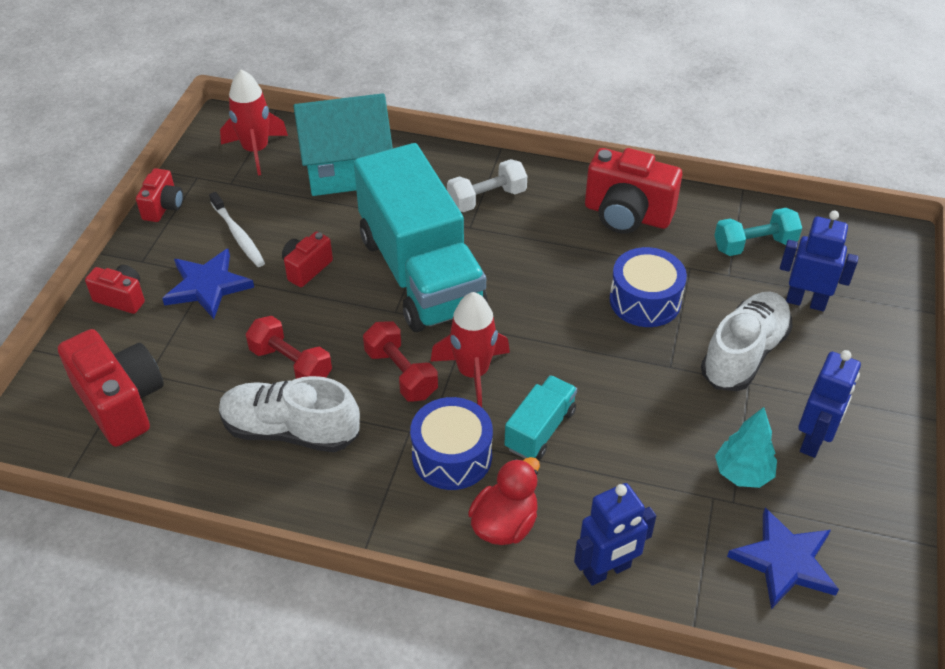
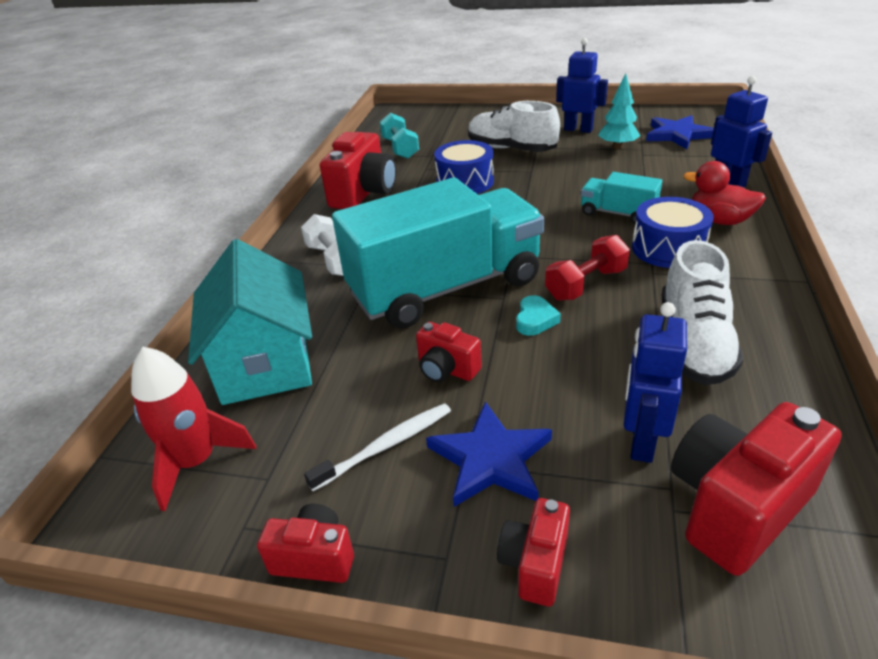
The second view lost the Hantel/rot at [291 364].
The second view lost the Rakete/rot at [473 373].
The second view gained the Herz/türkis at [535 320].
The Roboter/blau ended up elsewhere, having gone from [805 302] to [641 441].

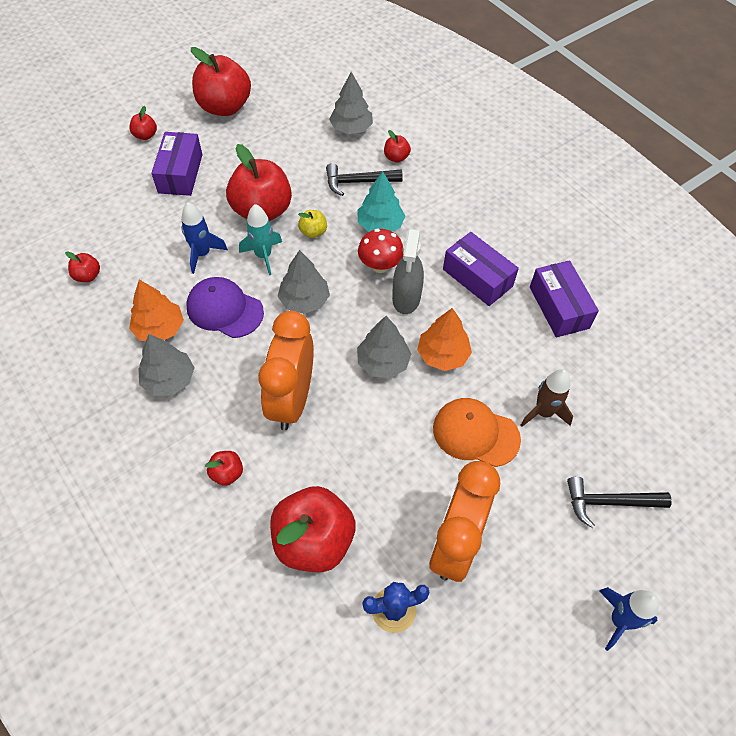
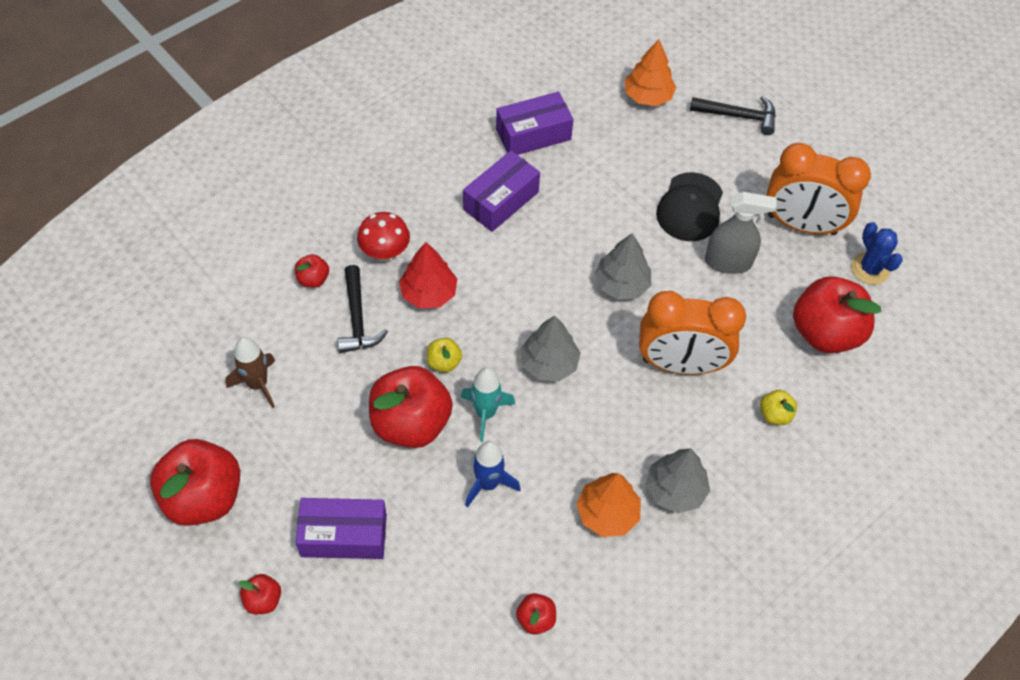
The second view lost the Kappe/lila at [224 309].
The second view lost the Baum/grau at [351 128].
The second view lost the Rakete/blau at [619 620].
The Pilz/rot ended up elsewhere, having gone from [380 265] to [385 252].
The Sprühflasche/grau ended up elsewhere, having gone from [406 298] to [728 262].
The Baum/orange ended up elsewhere, having gone from [442 355] to [647 96].
The Rakete/braun ended up elsewhere, having gone from [543 412] to [258 384].
What was the Apfel/rot at [227 473] turned into the Apfel/gelb at [774 415].
What was the Baum/türkis at [380 225] turned into the Baum/rot at [428 293].
What was the Kappe/orange at [475 433] turned into the Kappe/schwarz at [690 207].
The Hammer/schwarz at [609 502] ended up facing another way, 75 degrees counterclockwise from before.

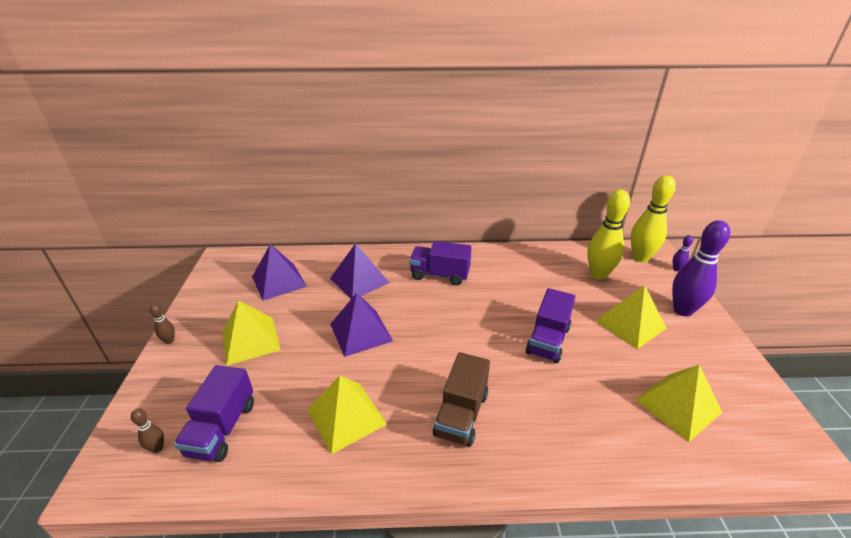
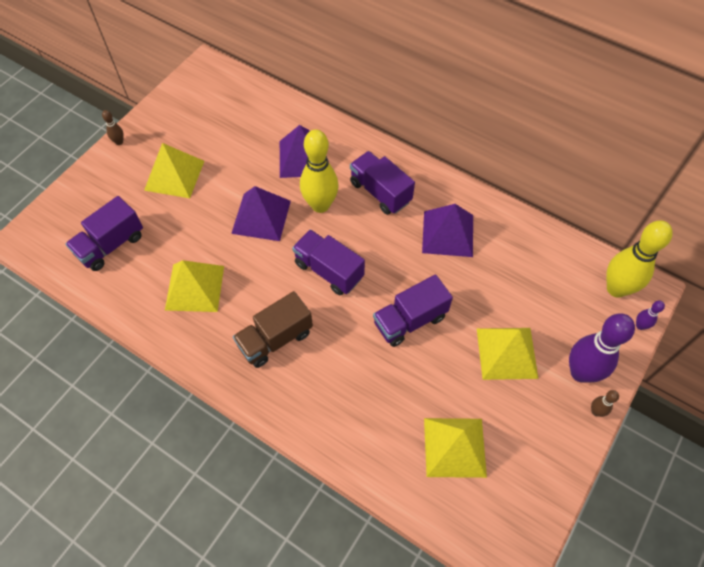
The second view gained the Lastwagen/lila at [328 270].
The Bowlingkegel/braun ended up elsewhere, having gone from [157 448] to [596 411].
The Pyramide/lila ended up elsewhere, having gone from [279 281] to [447 233].
The Bowlingkegel/gelb ended up elsewhere, having gone from [598 274] to [320 205].

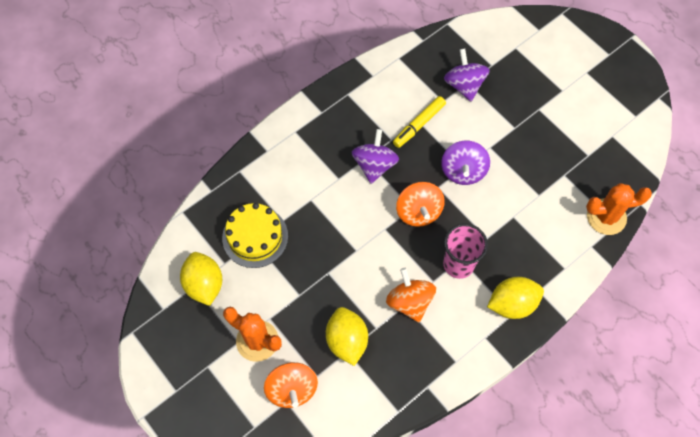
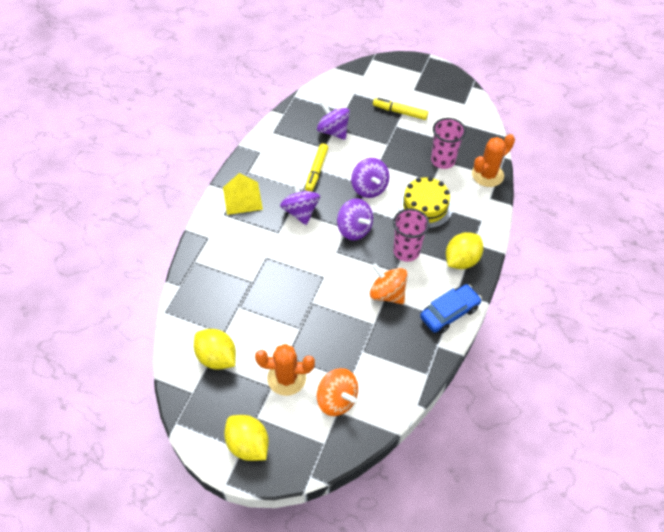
The second view gained the Pyramide/gelb at [242 198].
The second view gained the Filzstift/gelb at [400 112].
The second view gained the Auto/blau at [449 313].
The second view gained the Becher/rosa at [443 160].
The Kuchen/gelb ended up elsewhere, having gone from [255 237] to [425 206].
The Zitrone/gelb ended up elsewhere, having gone from [347 341] to [248 445].
What was the Kreisel/orange at [418 212] turned into the Kreisel/lila at [354 229].

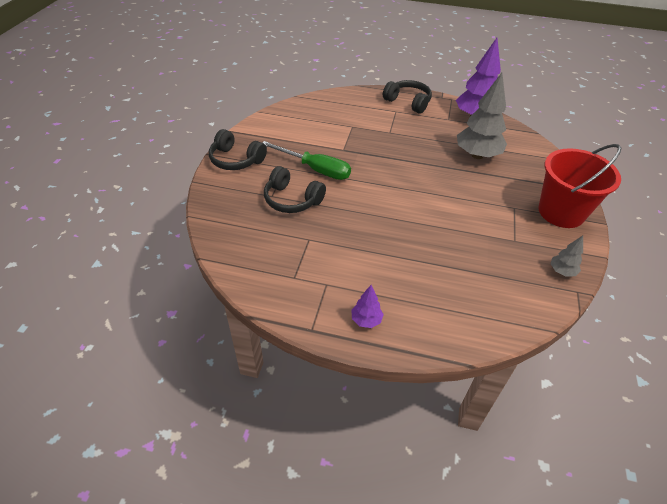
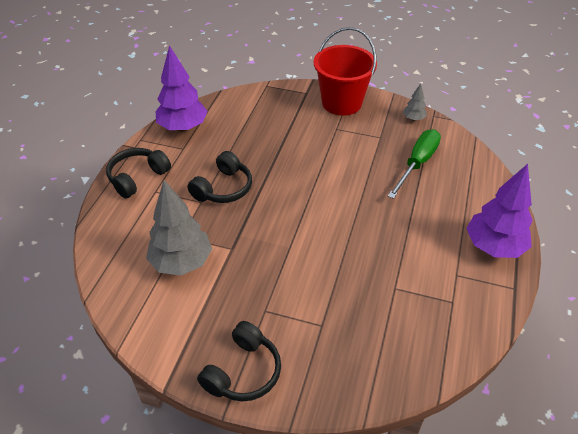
The Schraubenzieher/grün ended up elsewhere, having gone from [315 169] to [417 164].
The Kopfhörer/schwarz ended up elsewhere, having gone from [292 200] to [223 188].
The Baum/grau ended up elsewhere, having gone from [477 155] to [181 262].
The size of the Baum/lila at [366 320] changed by a factor of 2.12.

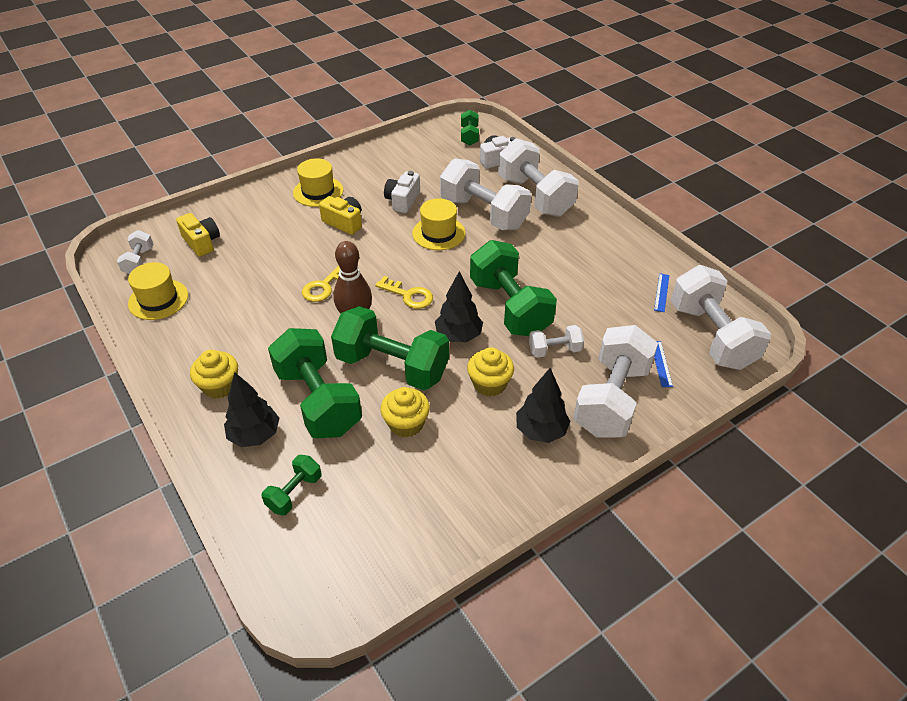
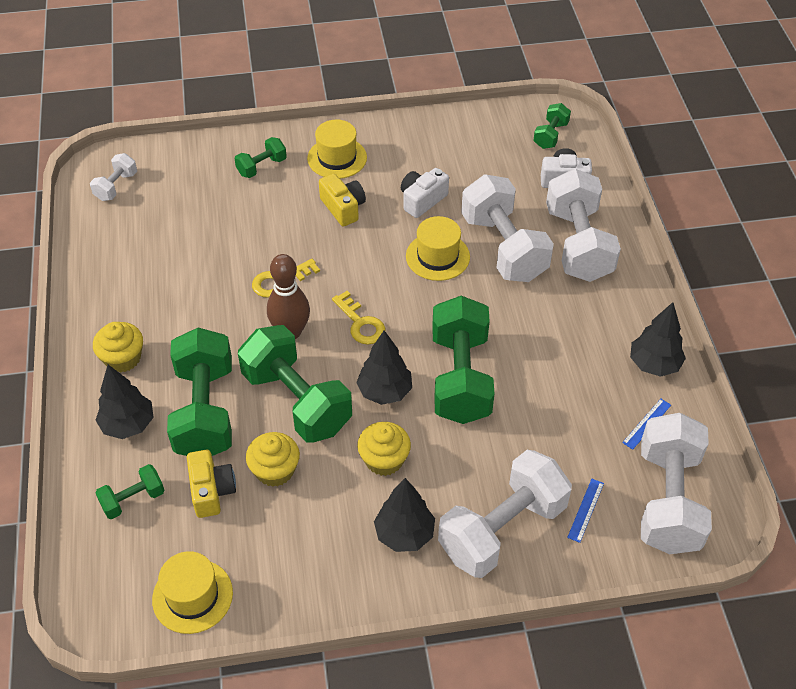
The second view lost the Hantel/weiß at [554 350].
The second view gained the Hantel/grün at [261 167].
The second view gained the Baum/schwarz at [654 364].
The Hut/gelb ended up elsewhere, having gone from [158 299] to [192 596].
The Kamera/gelb ended up elsewhere, having gone from [202 242] to [211 491].

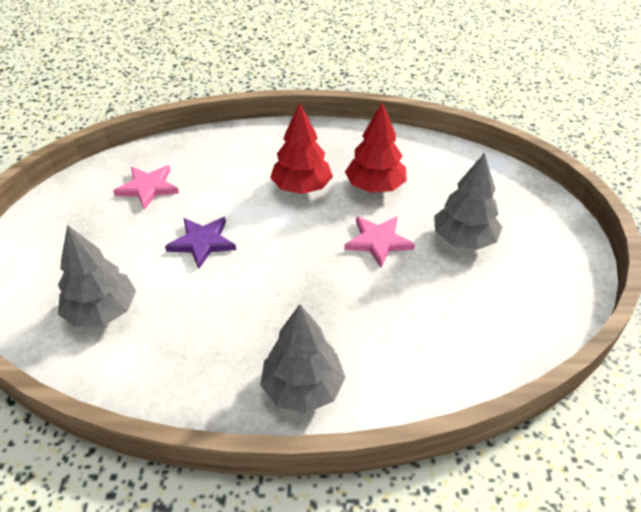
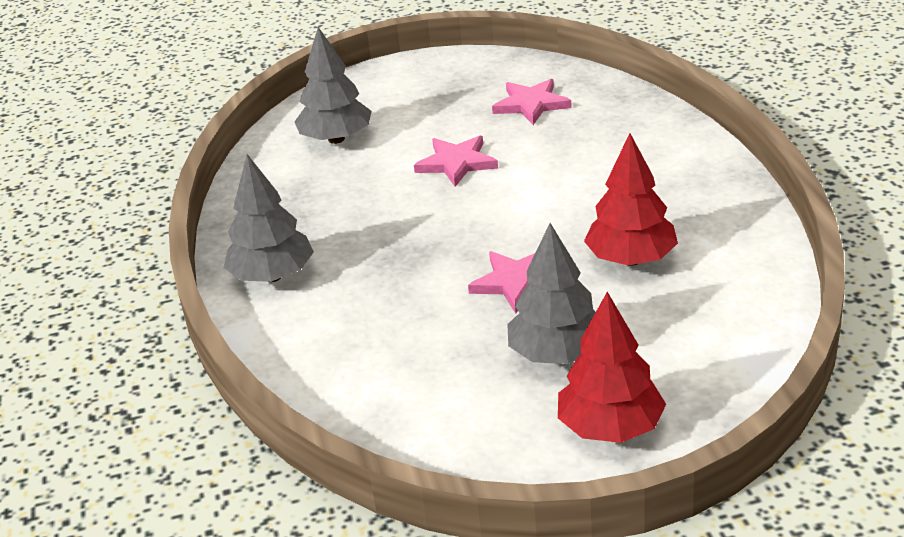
The Baum/rot ended up elsewhere, having gone from [301 187] to [610 428].
What was the Stern/lila at [202 242] turned into the Stern/rosa at [456 163].

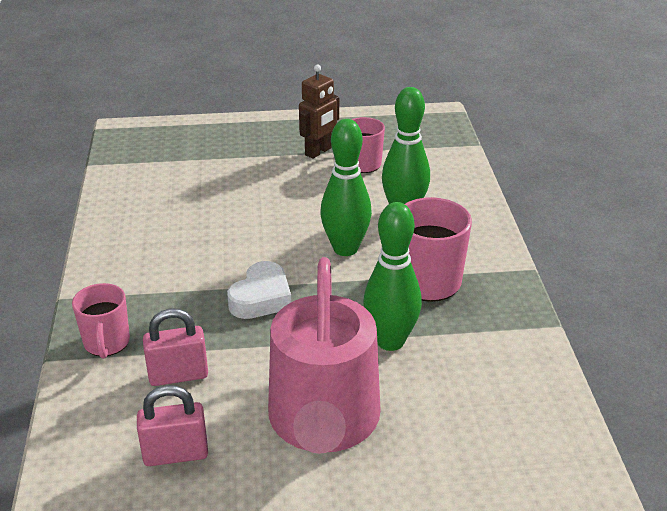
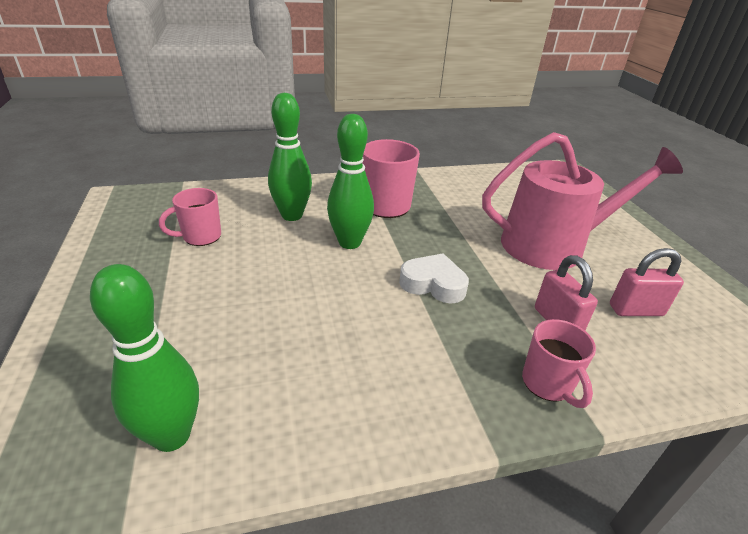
The second view lost the Roboter/braun at [318 152].
The Bowlingkegel/grün ended up elsewhere, having gone from [390 341] to [172 435].
The Tasse/rosa at [107 343] ended up facing another way, 90 degrees clockwise from before.
The Vorhängeschloss/rosa at [176 454] ended up facing another way, 75 degrees counterclockwise from before.

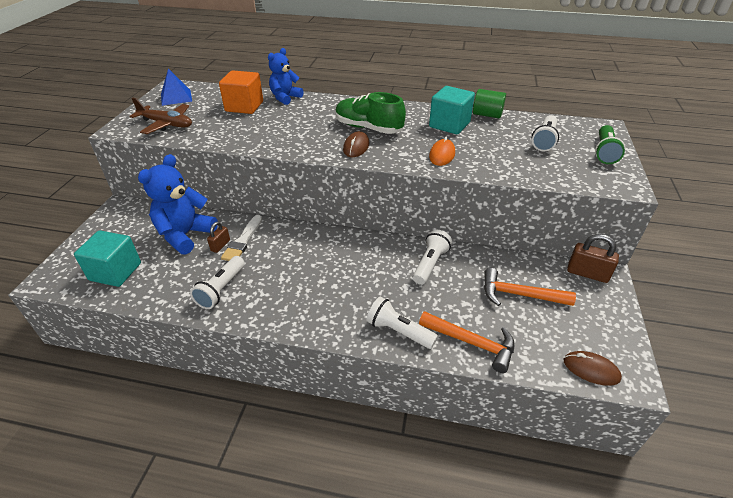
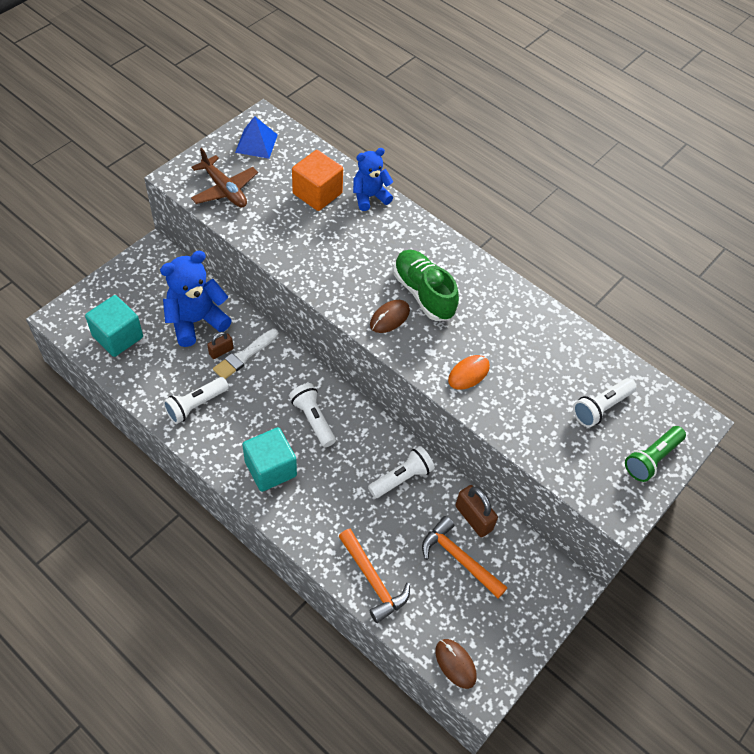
The second view lost the Vollzylinder/grün at [487 115].
The Taschenlampe/weiß ended up elsewhere, having gone from [399 331] to [313 419].
The Kubus/türkis ended up elsewhere, having gone from [449 125] to [270 469].
The Vorhängeschloss/braun ended up elsewhere, having gone from [587 273] to [473 518].

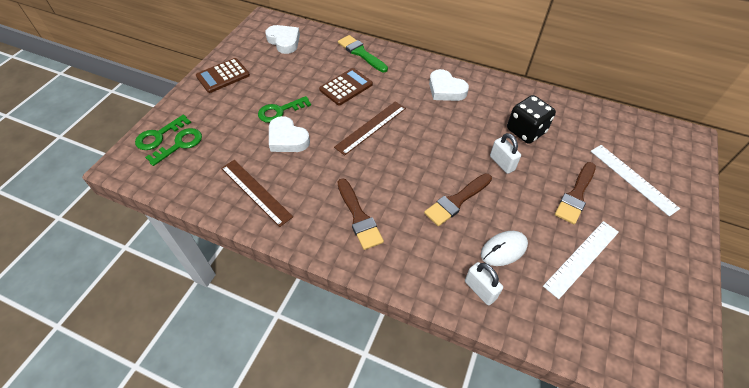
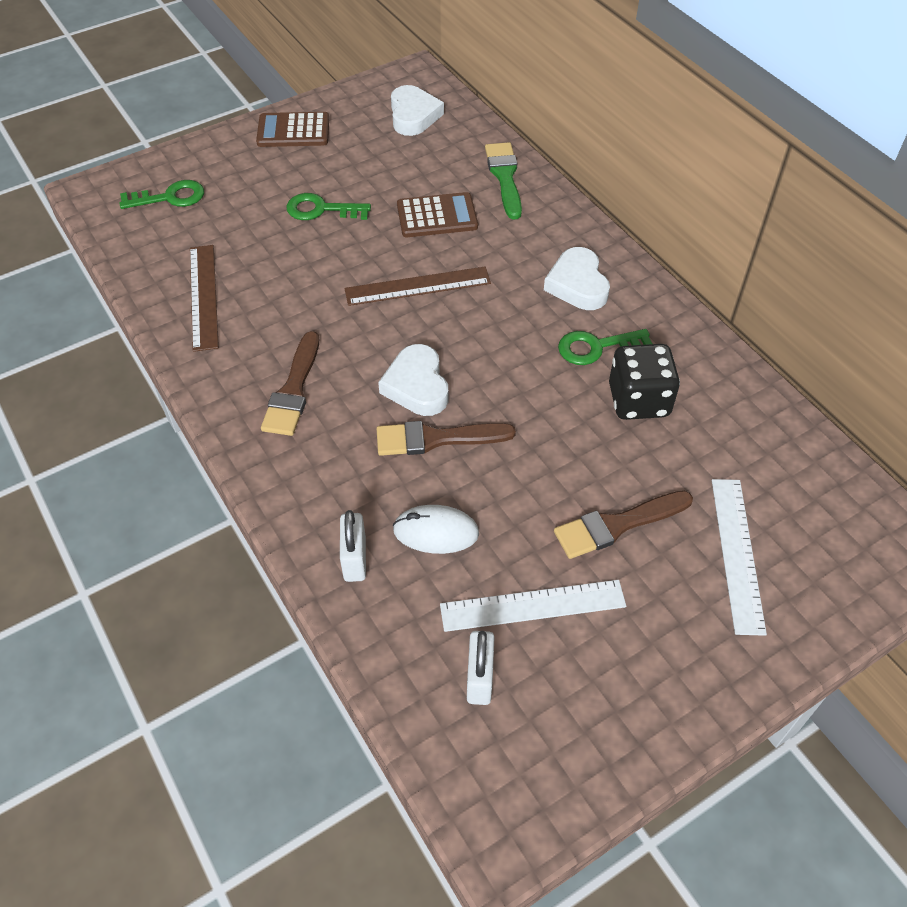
The Schlüssel/grün ended up elsewhere, having gone from [159 135] to [597 347].
The Herz/weiß ended up elsewhere, having gone from [287 139] to [417 386].
The Vorhängeschloss/weiß ended up elsewhere, having gone from [502 163] to [479 678].

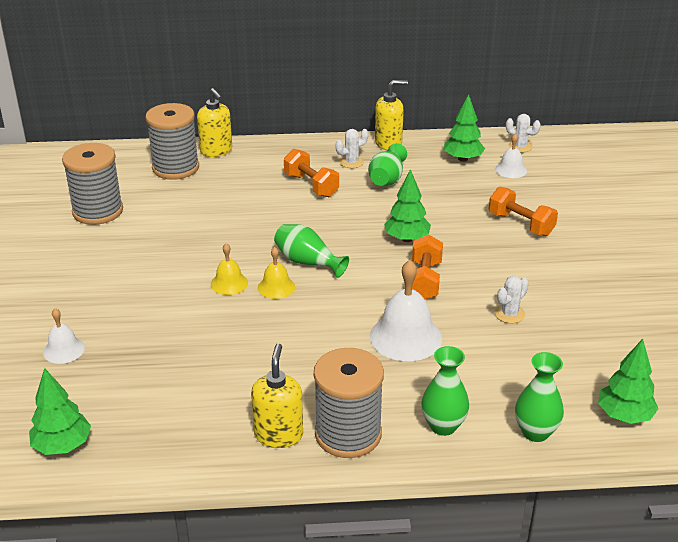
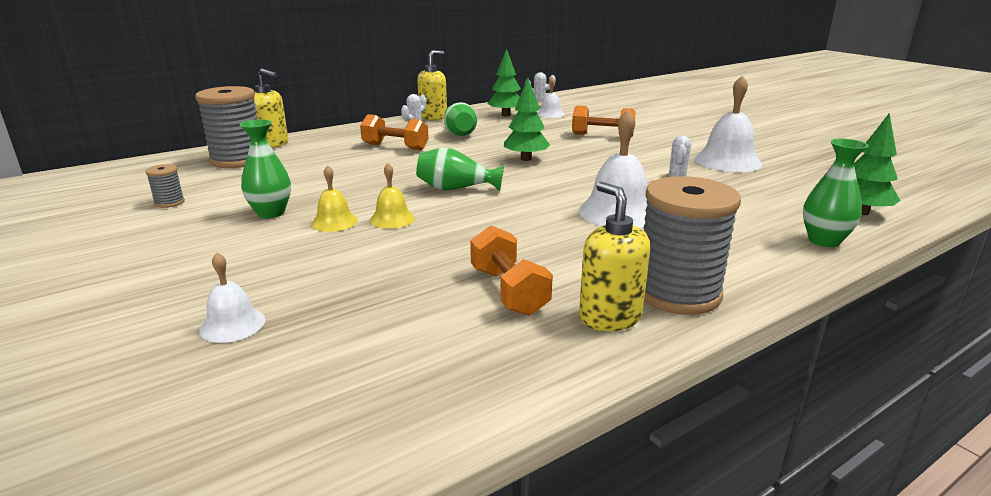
The second view lost the Baum/grün at [63 446].
The second view gained the Glocke/weiß at [727 161].
The Glocke/gelb ended up elsewhere, having gone from [276 287] to [334 222].
The Hantel/orange ended up elsewhere, having gone from [424 281] to [508 291].
The Vase/grün ended up elsewhere, having gone from [443 426] to [271 213].
The size of the Garnrolle/grau at [98 211] changed by a factor of 0.44.

